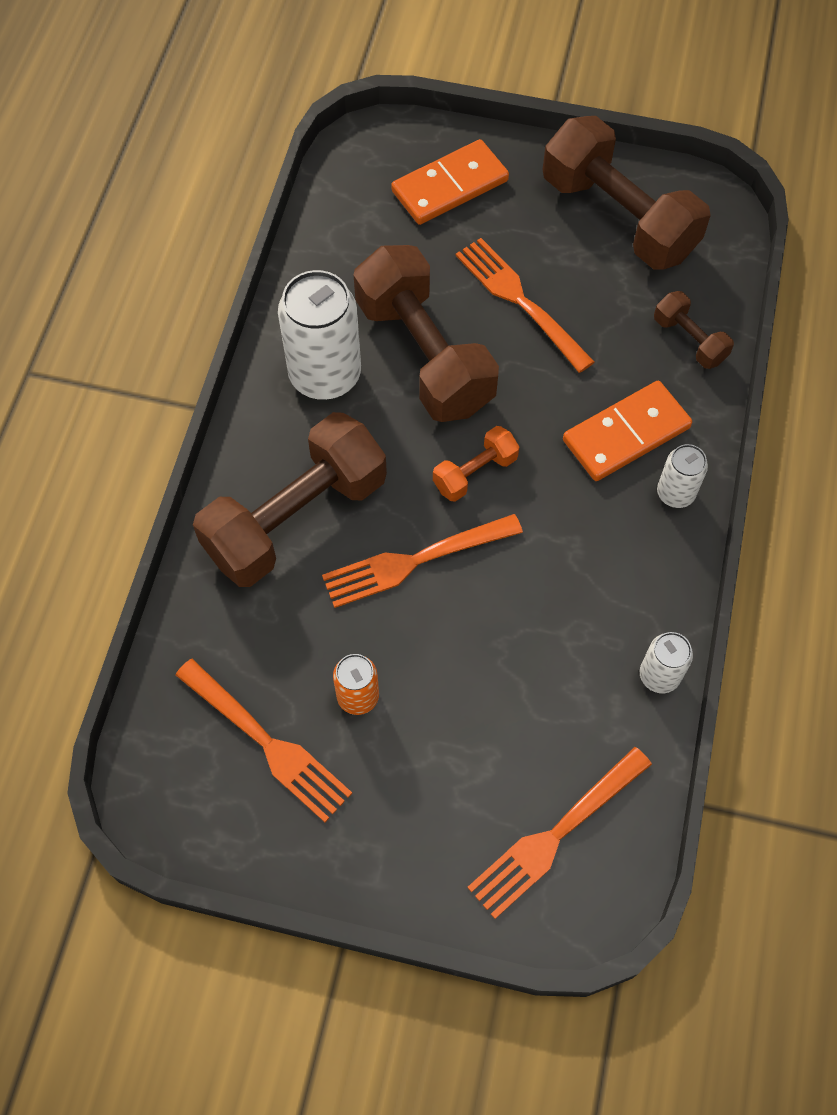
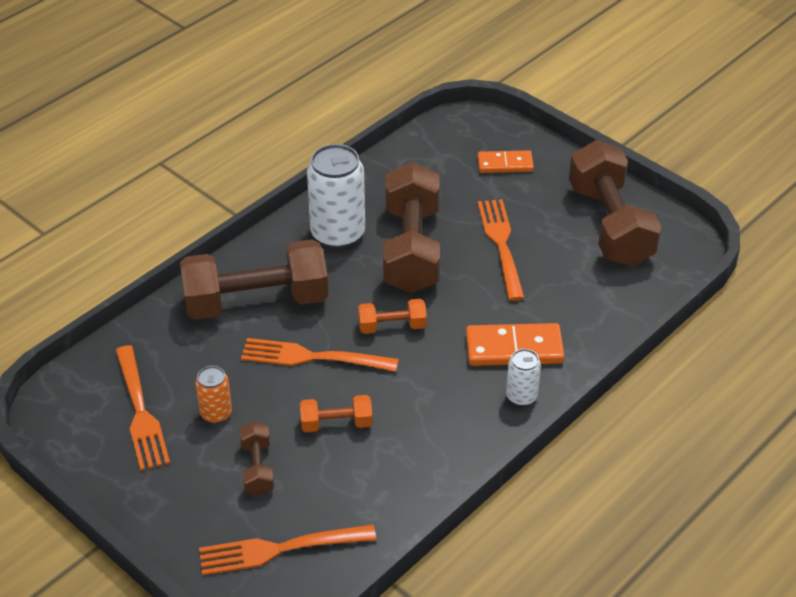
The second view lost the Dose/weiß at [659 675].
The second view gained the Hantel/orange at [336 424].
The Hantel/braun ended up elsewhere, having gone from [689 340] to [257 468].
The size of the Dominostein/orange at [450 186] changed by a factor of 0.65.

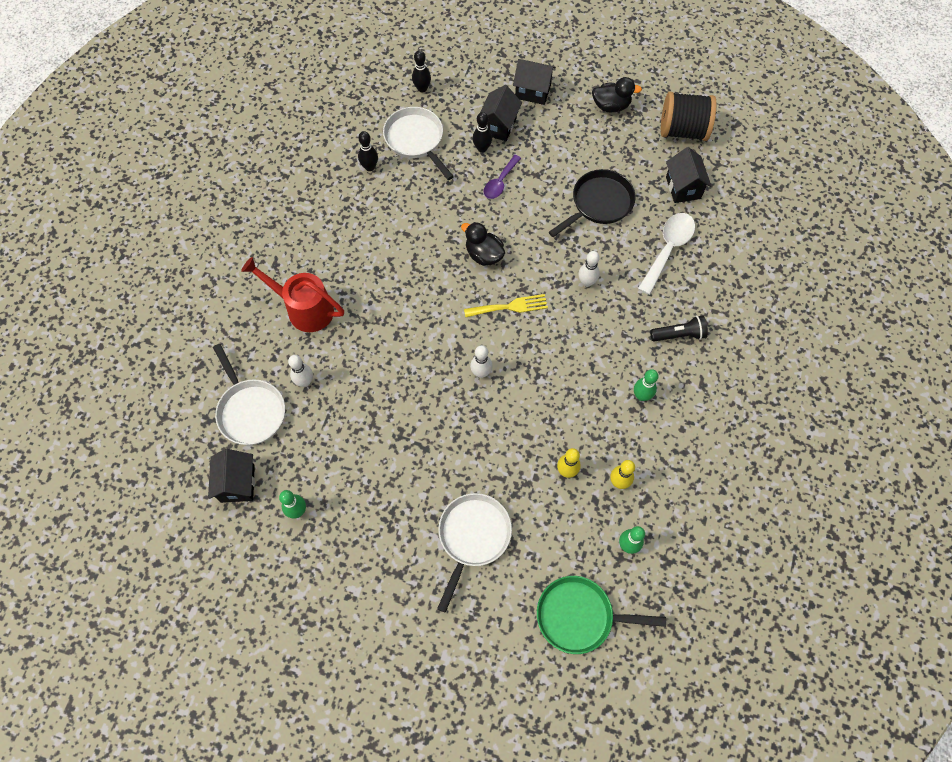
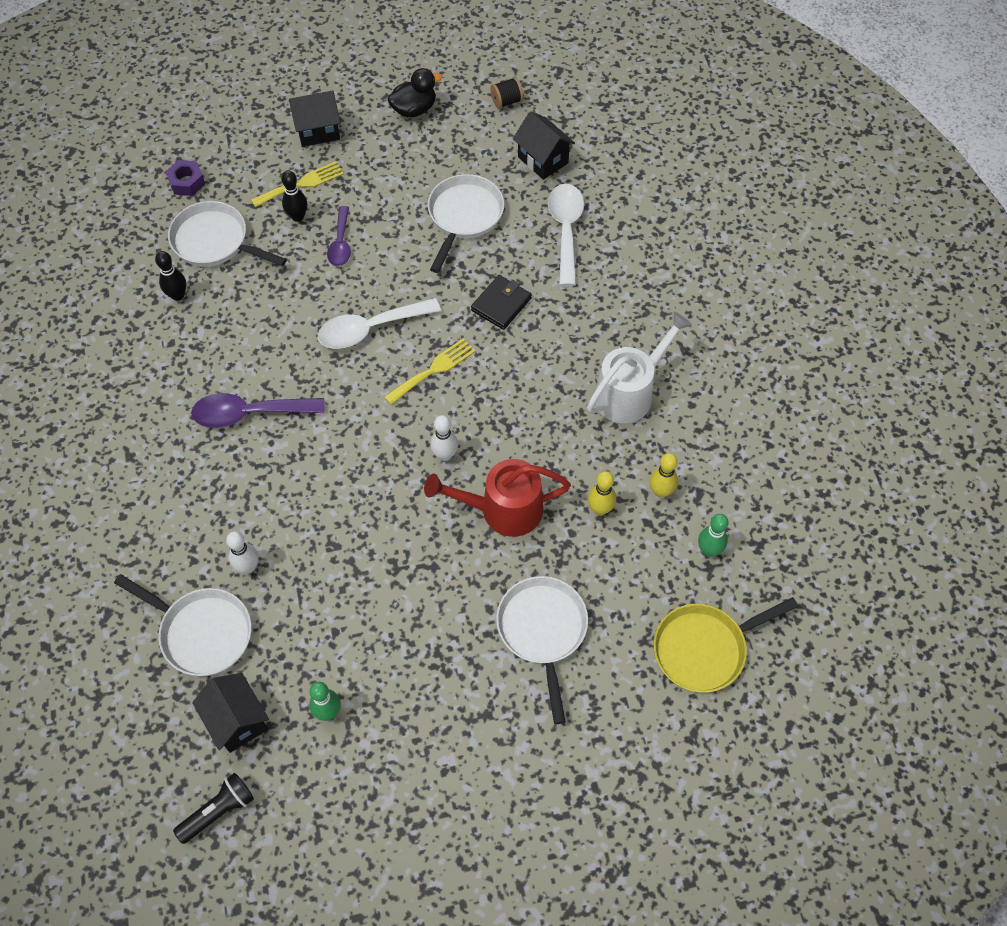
The second view gained the Löffel/lila at [249 413].
The Gießkanne/rot ended up elsewhere, having gone from [304 308] to [502 510].
The Taschenlampe/schwarz ended up elsewhere, having gone from [679 335] to [218 811].
Where the Bowlingkegel/schwarz stood at [422 88], the Sechskantmutter/lila came to stand at [187 182].
Where the Ente/schwarz stood at [484 255], the Löffel/weiß came to stand at [370 329].
Where the Haus/schwarz stood at [498 126], the Gabel/gelb came to stand at [301 184].
Where the Bowlingkegel/weiß stood at [586 282], the Geldbörse/schwarz came to stand at [501 304].
Where the Bowlingkegel/grün stood at [641 396], the Gießkanne/weiß came to stand at [630 392].
What was the Pfanne/grün at [579 616] turned into the Pfanne/gelb at [704 649].
What was the Pfanne/schwarz at [599 203] turned into the Pfanne/weiß at [464 216].
The size of the Garnrolle/schwarz at [682 130] changed by a factor of 0.47.

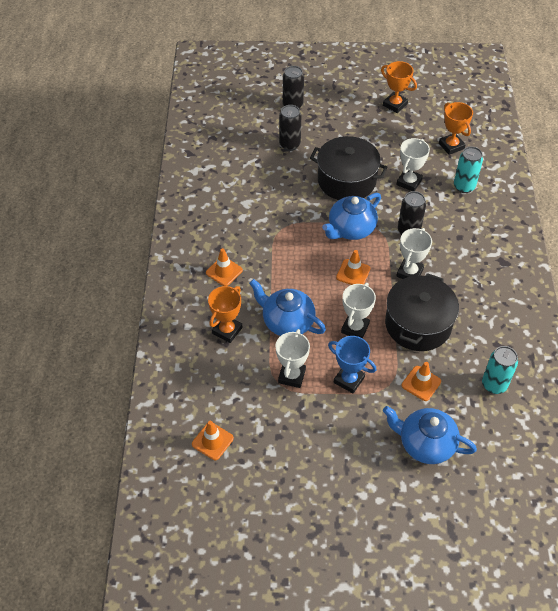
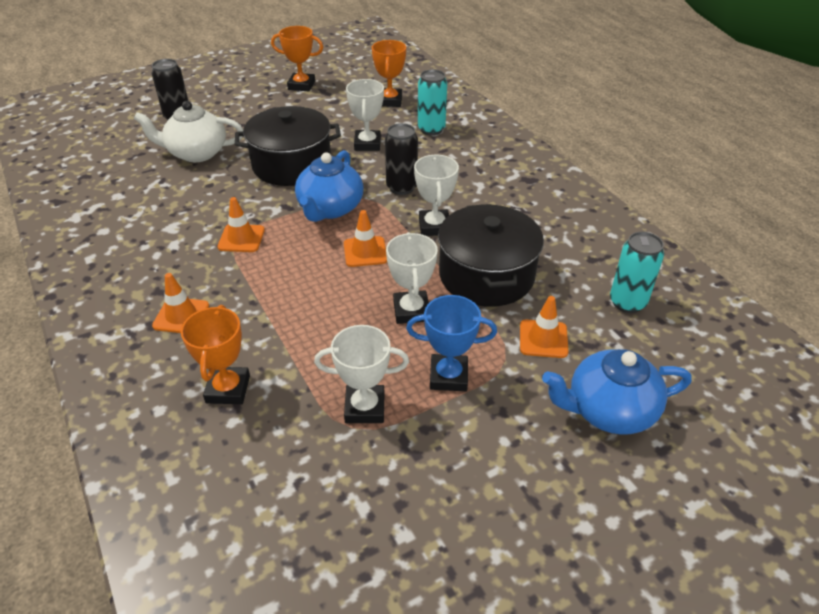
The second view lost the Teekanne/blau at [287 322].
The Leitkegel/orange ended up elsewhere, having gone from [212 441] to [241 238].
Where the Dose/schwarz stood at [289 144], the Teekanne/weiß came to stand at [196 153].
The Pokal/weiß at [292 376] ended up facing another way, 75 degrees counterclockwise from before.
The Pokal/orange at [451 146] ended up facing another way, 60 degrees clockwise from before.

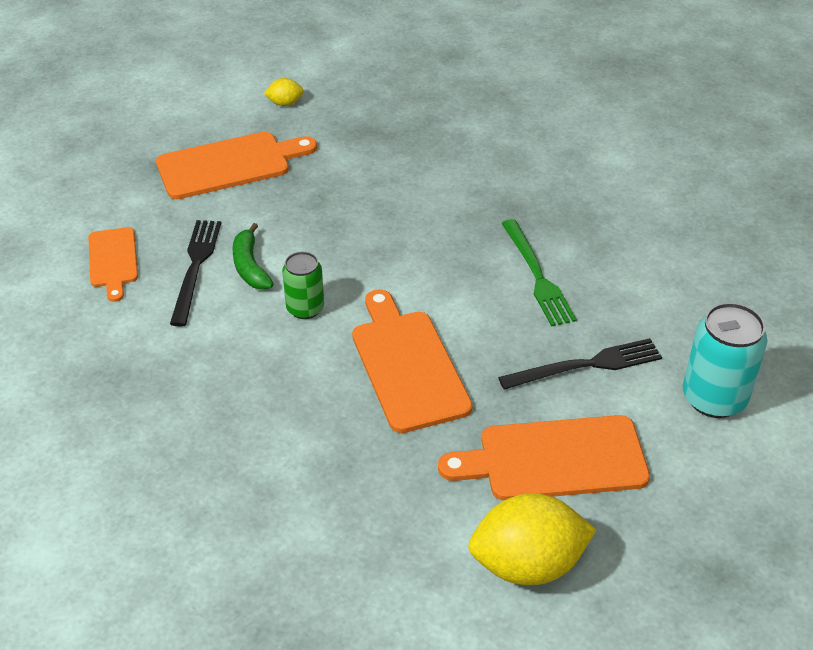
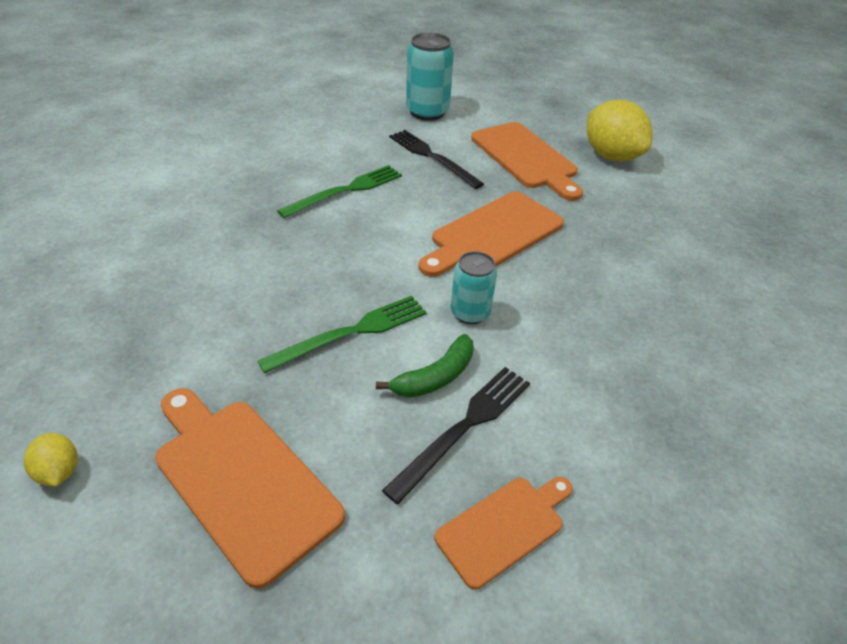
The second view gained the Gabel/grün at [351 332].
What was the Dose/grün at [305 308] turned into the Dose/türkis at [470 313].
The Gabel/schwarz at [195 267] ended up facing another way, 150 degrees clockwise from before.

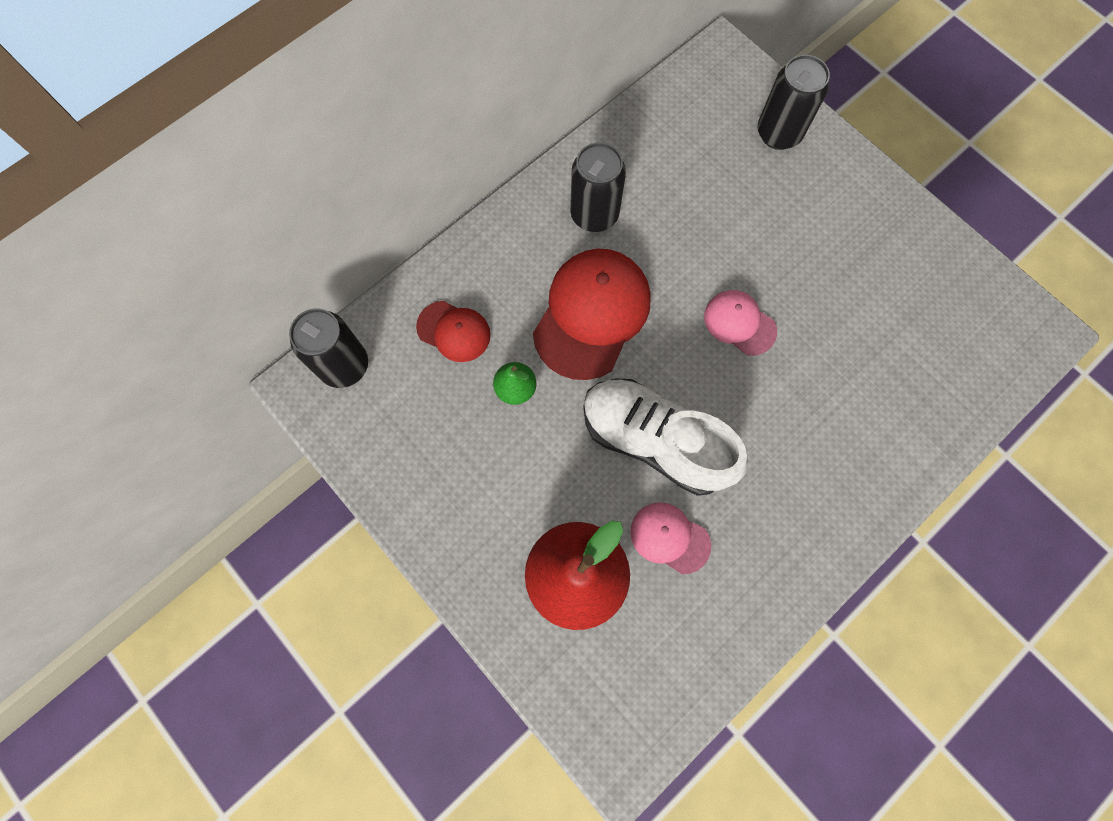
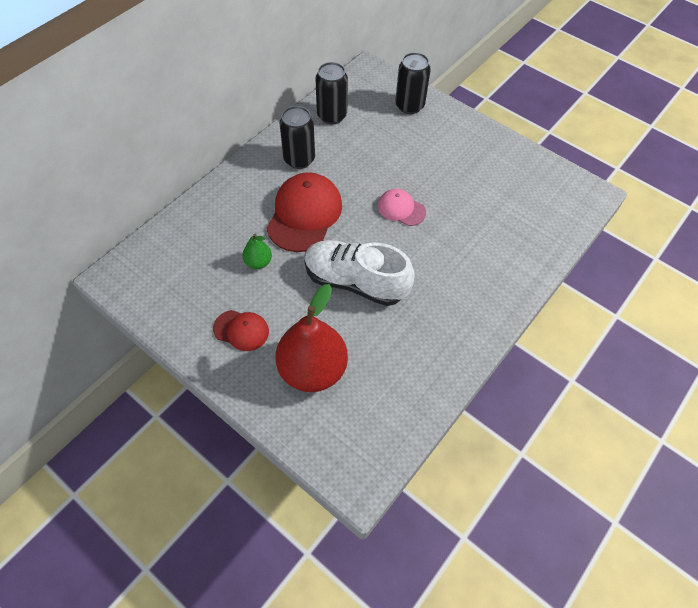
The second view lost the Kappe/rosa at [669 538].
The Dose/schwarz ended up elsewhere, having gone from [344 366] to [332 116].
The Kappe/rot ended up elsewhere, having gone from [454 331] to [241 330].

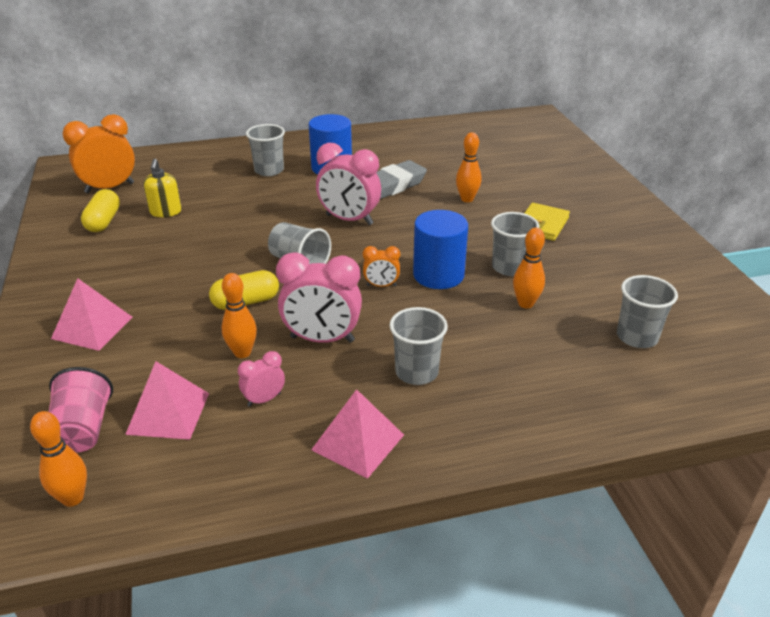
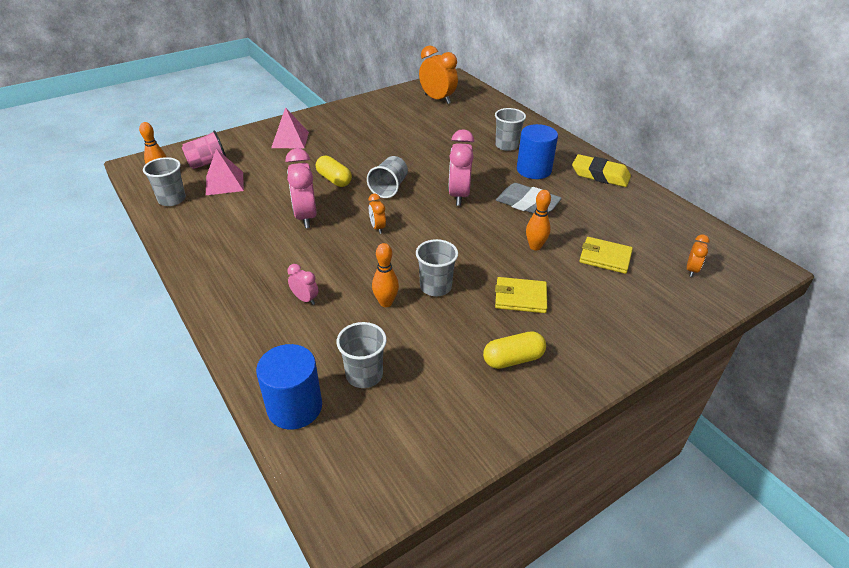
The second view lost the Seifenspender/gelb at [165 212].
The second view lost the Bowlingkegel/orange at [242 352].
The second view lost the Pyramide/rosa at [358 442].
The second view gained the Radiergummi/gelb at [600 175].
The second view gained the Geldbörse/gelb at [605 257].
The second view gained the Wecker/orange at [691 270].
The Kapsel/gelb ended up elsewhere, having gone from [103 221] to [513 359].
The Wecker/rosa ended up elsewhere, having gone from [264 399] to [305 299].
The Becher/grau ended up elsewhere, having gone from [416 372] to [172 199].
The Vollzylinder/blau ended up elsewhere, having gone from [438 275] to [294 407].

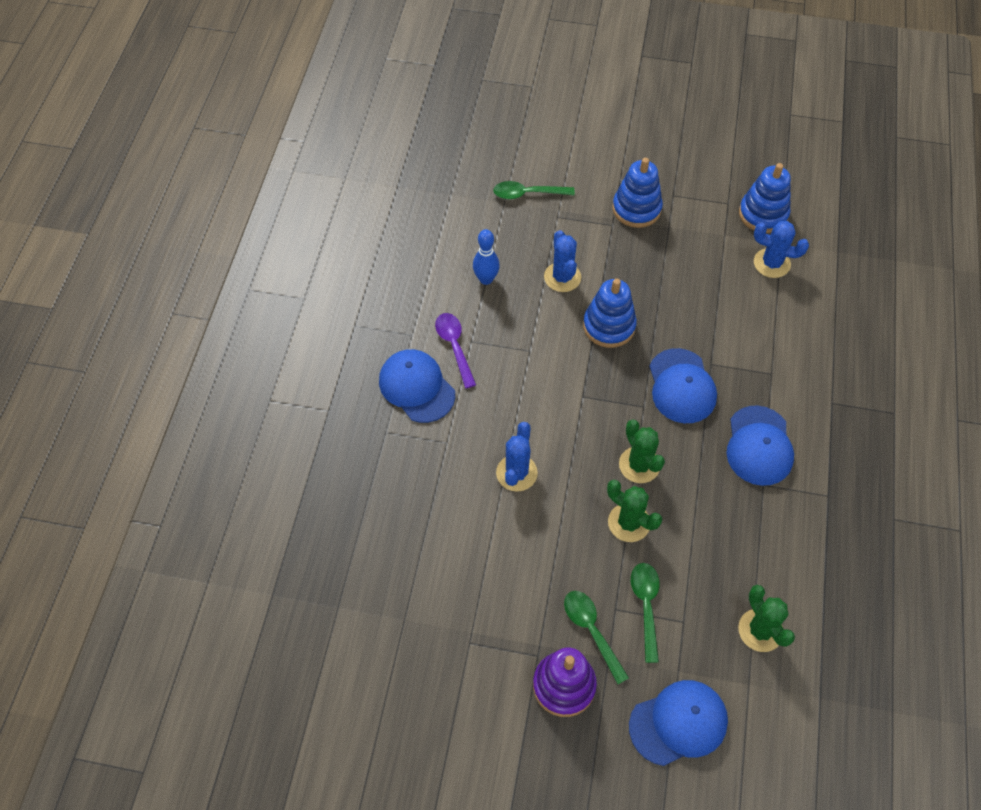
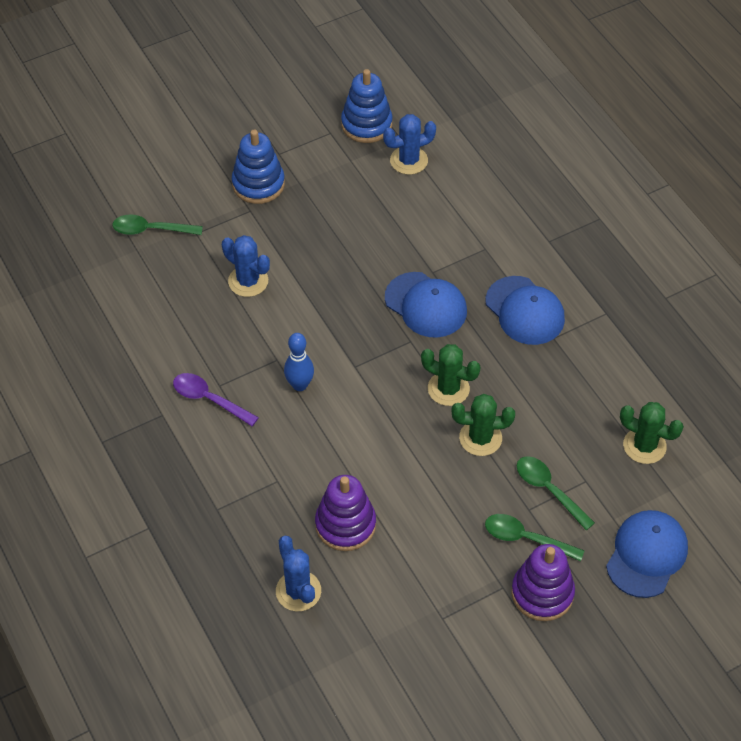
The second view lost the Kappe/blau at [416 387].
The second view lost the Stapelspielzeug/blau at [609 326].
The second view gained the Stapelspielzeug/lila at [345 525].
The Bowlingkegel/blau ended up elsewhere, having gone from [486 279] to [300 385].
The Kaktus/blau ended up elsewhere, having gone from [516 473] to [298 591].
The Löffel/grün at [527 194] ended up facing another way, 45 degrees clockwise from before.

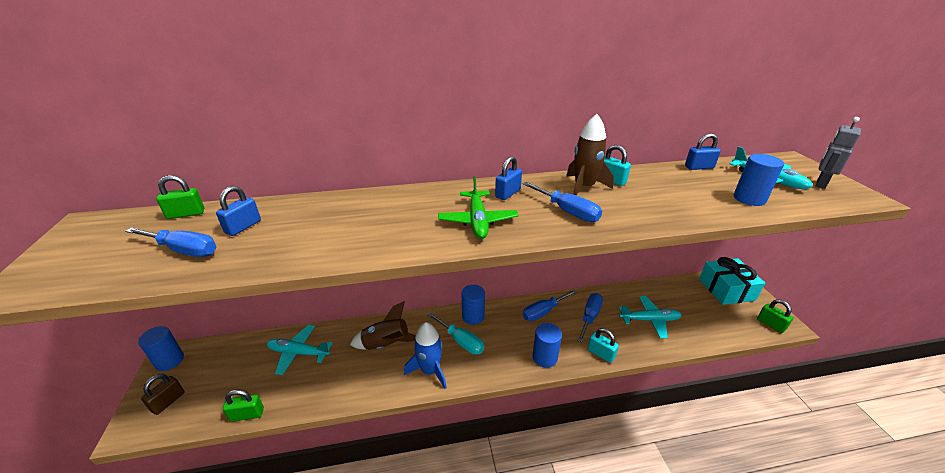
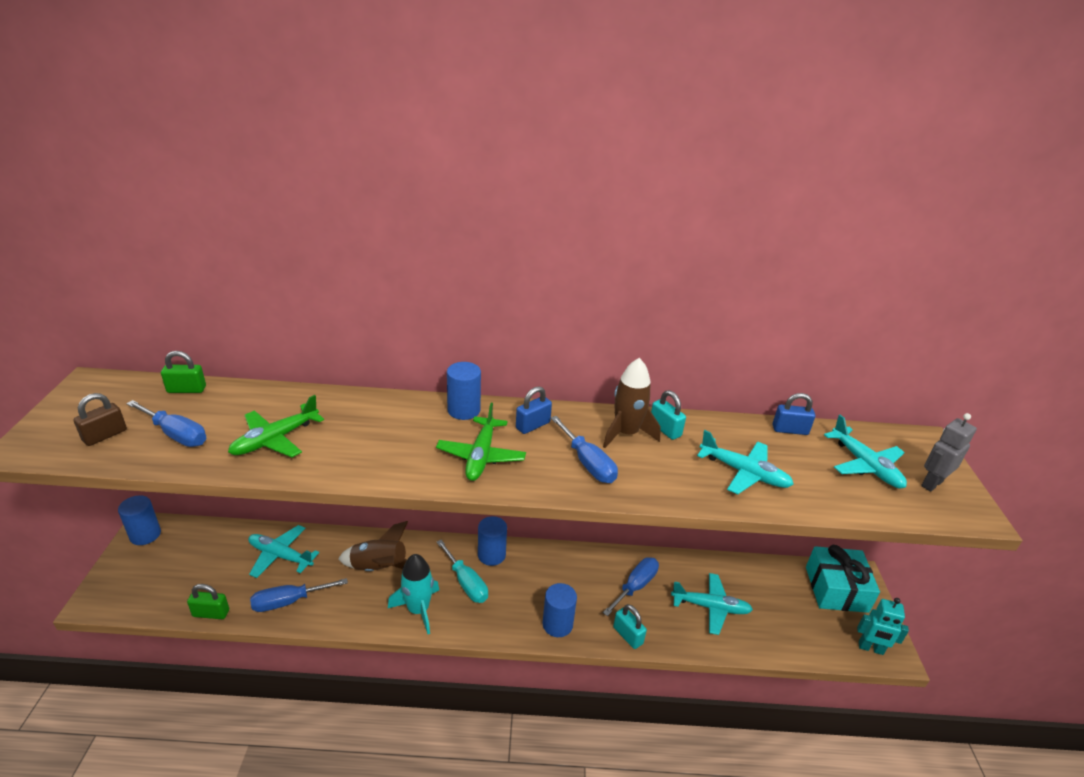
The second view lost the Vorhängeschloss/blau at [243 227].
The second view gained the Flugzeug/grün at [275 439].
The second view gained the Flugzeug/türkis at [744 473].
The Vorhängeschloss/braun ended up elsewhere, having gone from [168 401] to [105 435].
The Schraubenzieher/blau ended up elsewhere, having gone from [543 312] to [288 601].
The Vollzylinder/blau ended up elsewhere, having gone from [749 199] to [464 410].
Where the Vorhängeschloss/grün stood at [770 324], the Roboter/türkis came to stand at [870 648].
What was the Rakete/blau at [430 371] turned into the Rakete/türkis at [418 610].

